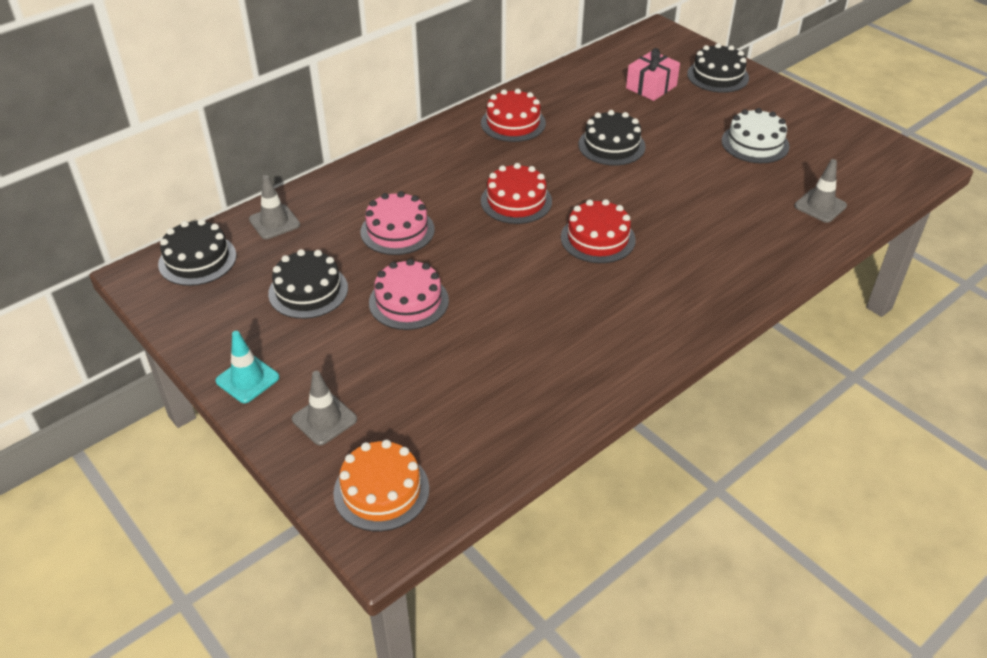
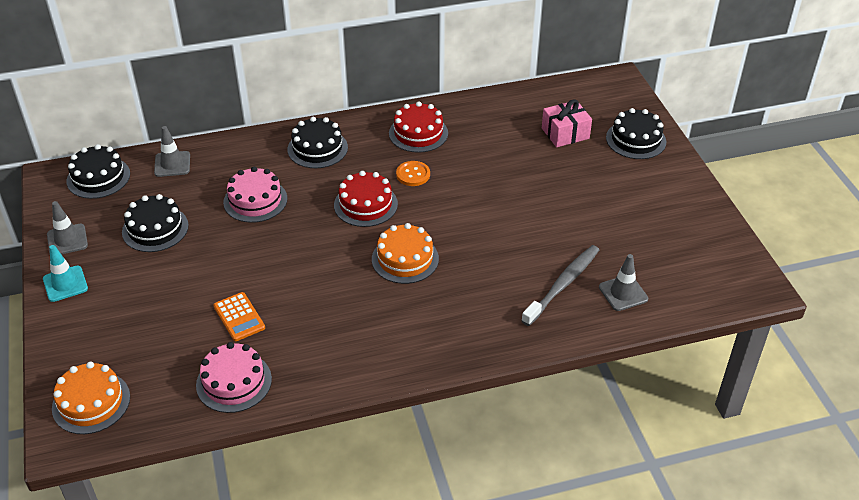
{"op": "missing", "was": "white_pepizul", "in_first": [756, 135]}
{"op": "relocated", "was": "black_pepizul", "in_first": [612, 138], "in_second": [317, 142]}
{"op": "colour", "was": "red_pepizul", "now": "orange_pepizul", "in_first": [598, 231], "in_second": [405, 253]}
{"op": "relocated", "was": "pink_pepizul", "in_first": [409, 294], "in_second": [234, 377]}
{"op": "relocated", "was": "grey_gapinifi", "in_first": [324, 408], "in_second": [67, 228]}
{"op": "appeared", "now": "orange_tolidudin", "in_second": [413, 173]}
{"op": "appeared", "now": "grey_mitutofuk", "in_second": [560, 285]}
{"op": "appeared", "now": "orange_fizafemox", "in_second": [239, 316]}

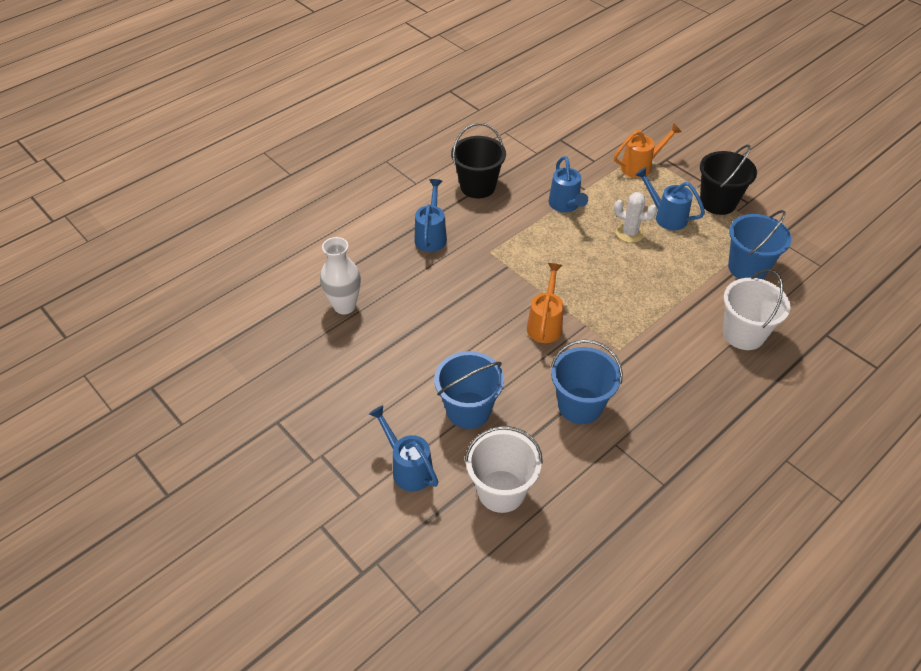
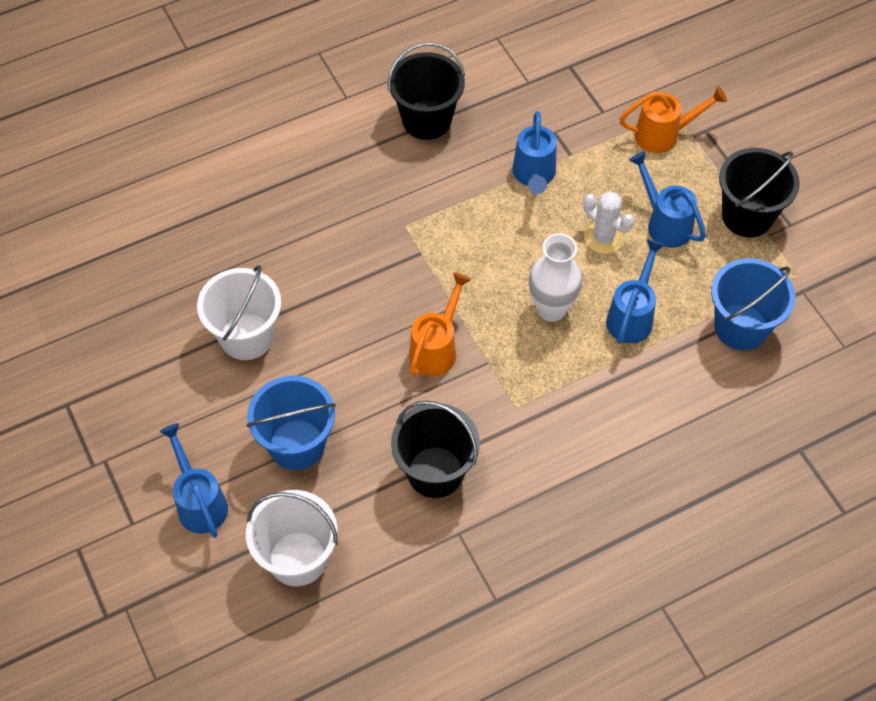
{"op": "relocated", "was": "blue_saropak", "in_first": [430, 215], "in_second": [635, 291]}
{"op": "relocated", "was": "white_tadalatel", "in_first": [340, 275], "in_second": [555, 278]}
{"op": "relocated", "was": "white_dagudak", "in_first": [756, 309], "in_second": [239, 312]}
{"op": "colour", "was": "blue_dagudak", "now": "black_dagudak", "in_first": [587, 381], "in_second": [435, 449]}

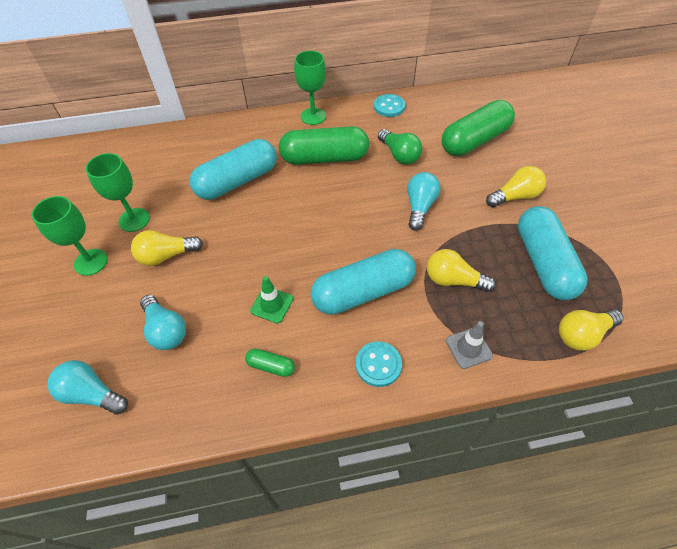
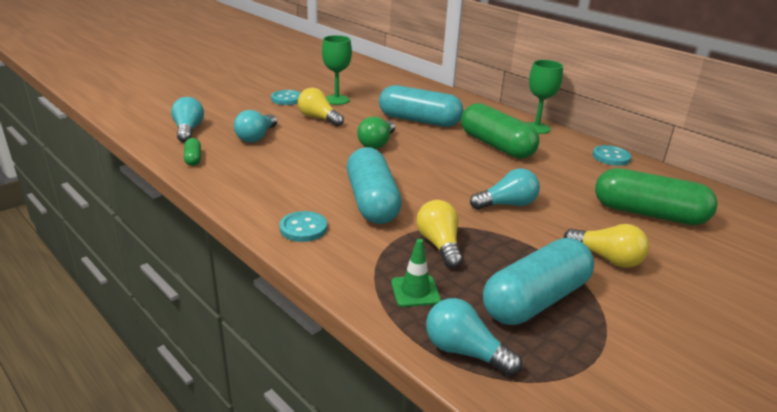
{"op": "relocated", "was": "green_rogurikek", "in_first": [400, 147], "in_second": [376, 132]}
{"op": "exchanged", "was": "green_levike", "now": "turquoise_tolidudin", "in_first": [70, 236], "in_second": [286, 97]}
{"op": "spun", "was": "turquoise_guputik", "in_first": [363, 282], "in_second": [374, 185], "clockwise": 45}
{"op": "relocated", "was": "green_gapinifi", "in_first": [271, 300], "in_second": [416, 273]}
{"op": "colour", "was": "yellow_rogurikek", "now": "turquoise_rogurikek", "in_first": [591, 330], "in_second": [474, 337]}
{"op": "missing", "was": "grey_gapinifi", "in_first": [469, 345]}
{"op": "relocated", "was": "green_guputik", "in_first": [270, 363], "in_second": [192, 152]}

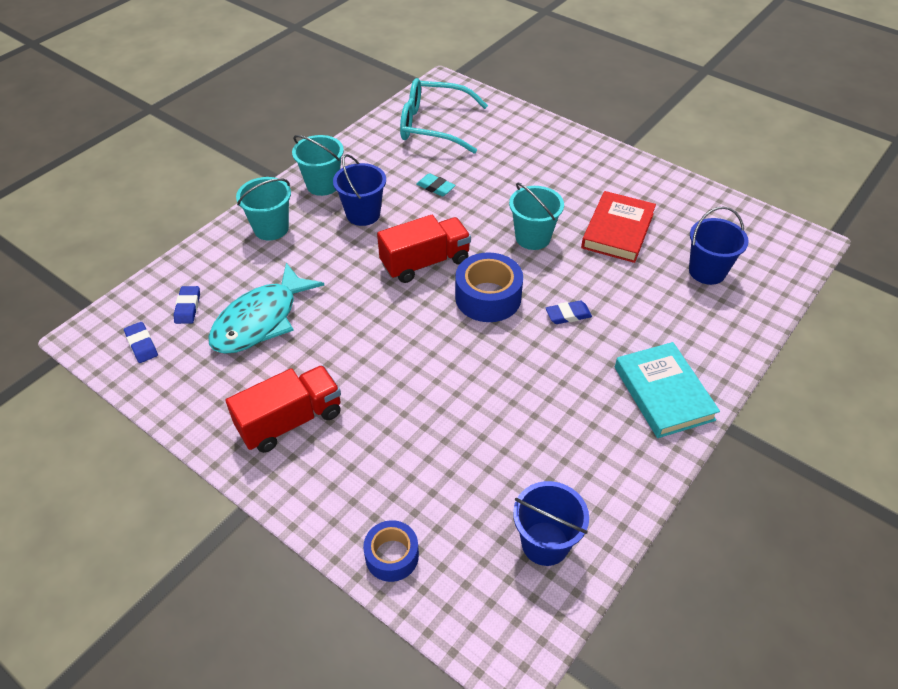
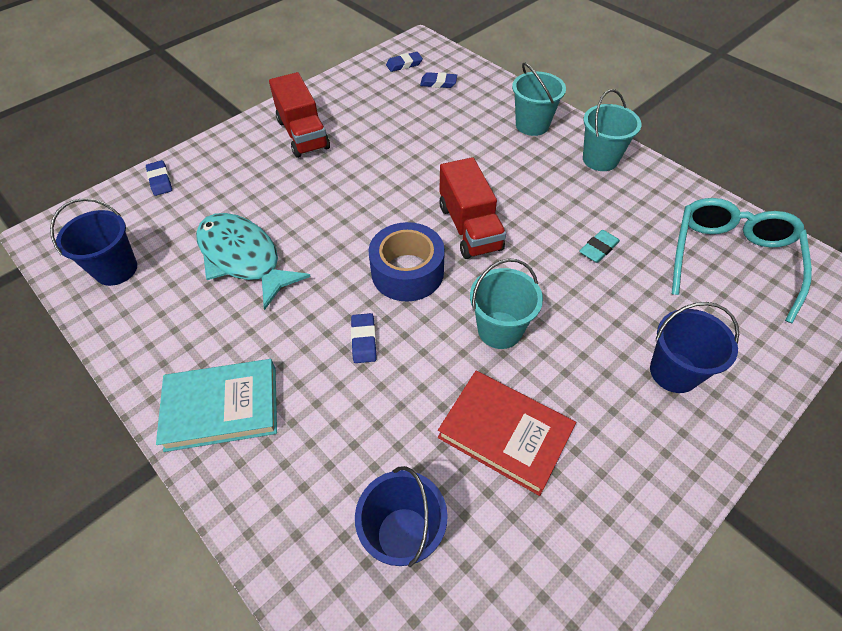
{"op": "relocated", "was": "blue_dagudak", "in_first": [359, 190], "in_second": [694, 347]}
{"op": "relocated", "was": "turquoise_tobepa", "in_first": [266, 308], "in_second": [253, 261]}
{"op": "exchanged", "was": "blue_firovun", "now": "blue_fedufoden", "in_first": [391, 551], "in_second": [159, 178]}

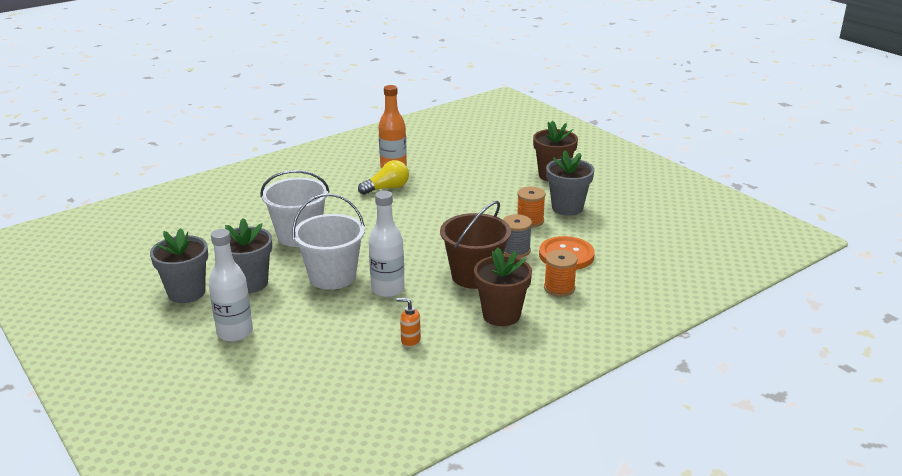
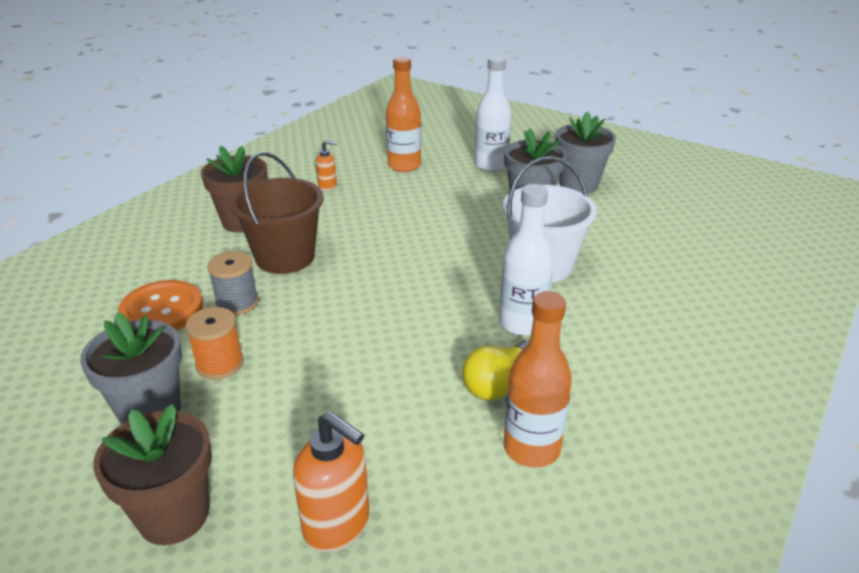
{"op": "relocated", "was": "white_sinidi", "in_first": [387, 244], "in_second": [526, 260]}
{"op": "missing", "was": "white_dagudak", "in_first": [328, 242]}
{"op": "missing", "was": "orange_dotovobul", "in_first": [560, 273]}
{"op": "appeared", "now": "orange_sinidi", "in_second": [403, 114]}
{"op": "appeared", "now": "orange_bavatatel", "in_second": [331, 481]}

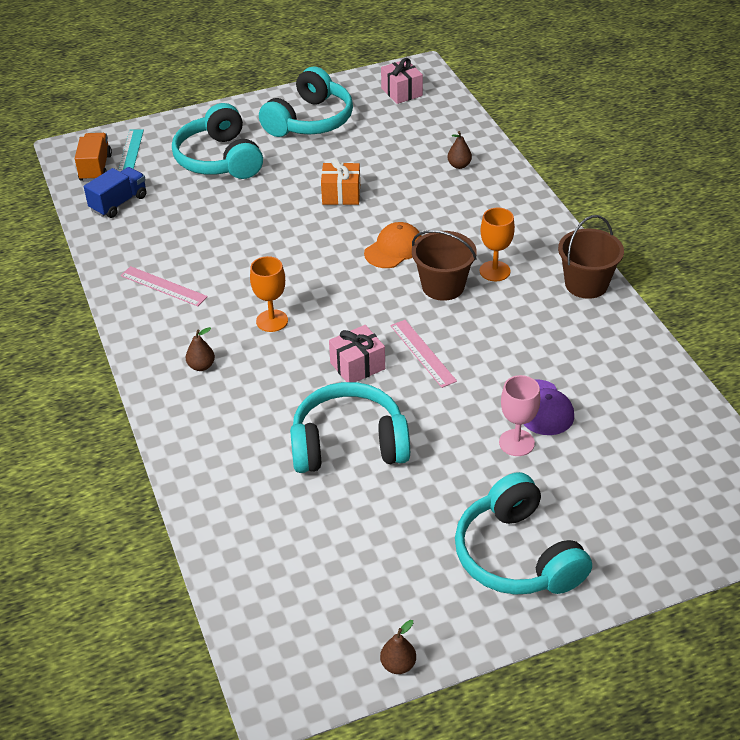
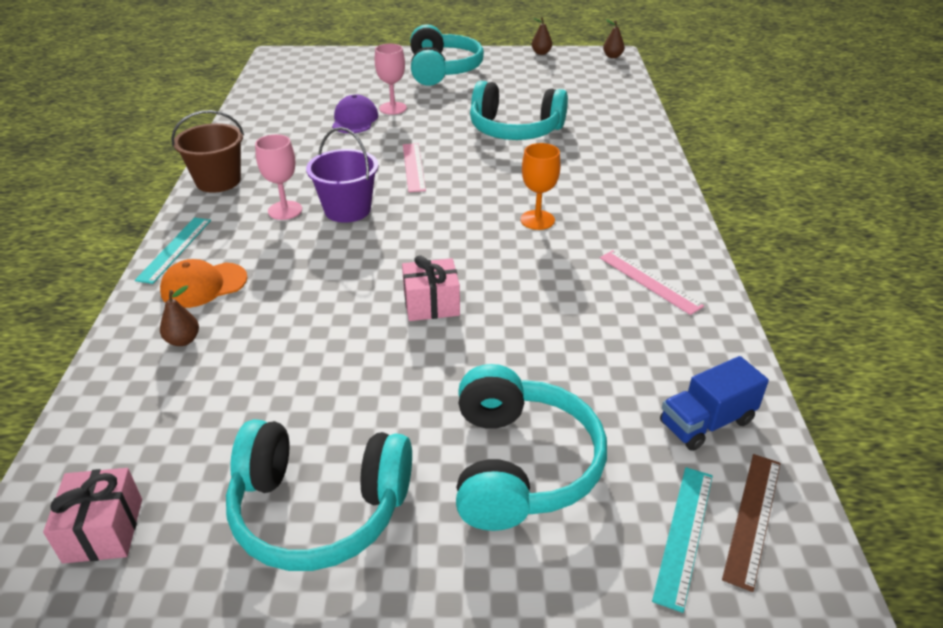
{"op": "spun", "was": "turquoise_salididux", "in_first": [306, 101], "in_second": [319, 495], "clockwise": -135}
{"op": "exchanged", "was": "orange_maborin", "now": "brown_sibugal", "in_first": [93, 157], "in_second": [751, 523]}
{"op": "missing", "was": "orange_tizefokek", "in_first": [340, 182]}
{"op": "colour", "was": "orange_levike", "now": "pink_levike", "in_first": [497, 244], "in_second": [278, 177]}
{"op": "relocated", "was": "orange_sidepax", "in_first": [393, 245], "in_second": [204, 283]}
{"op": "colour", "was": "brown_dagudak", "now": "purple_dagudak", "in_first": [444, 265], "in_second": [342, 175]}
{"op": "relocated", "was": "pink_tizefokek", "in_first": [357, 353], "in_second": [431, 288]}
{"op": "relocated", "was": "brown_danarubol", "in_first": [200, 349], "in_second": [614, 38]}
{"op": "appeared", "now": "turquoise_sibugal", "in_second": [173, 250]}

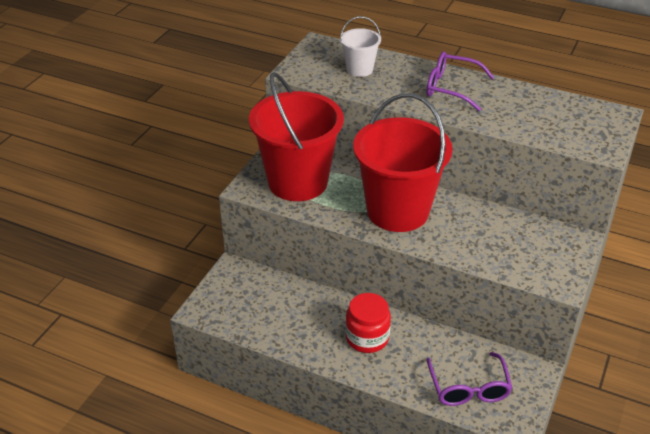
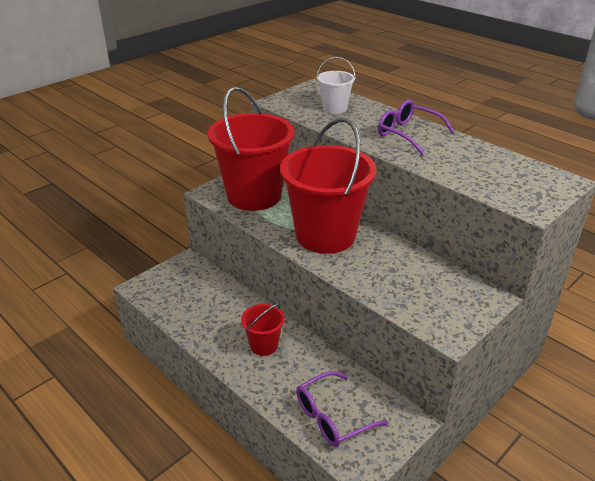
{"op": "exchanged", "was": "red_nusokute", "now": "red_dagudak", "in_first": [368, 323], "in_second": [263, 330]}
{"op": "spun", "was": "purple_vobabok", "in_first": [469, 379], "in_second": [342, 409], "clockwise": 45}

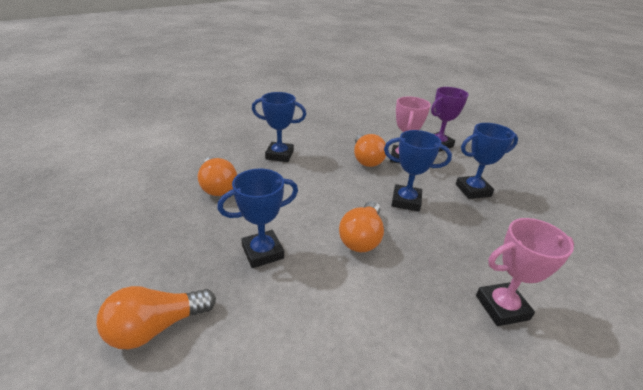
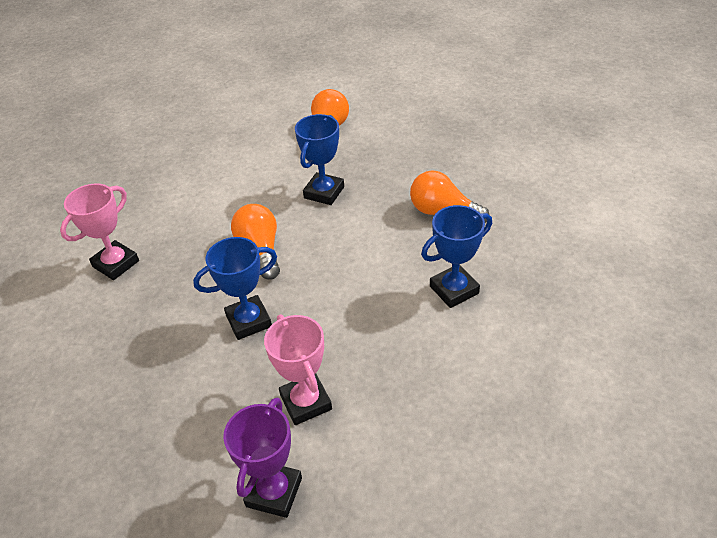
{"op": "missing", "was": "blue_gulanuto", "in_first": [487, 161]}
{"op": "missing", "was": "orange_rogurikek", "in_first": [370, 150]}

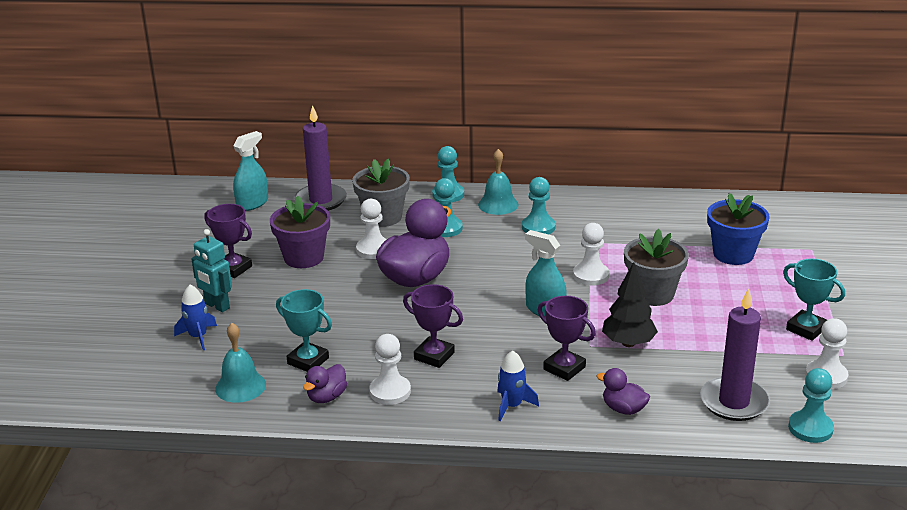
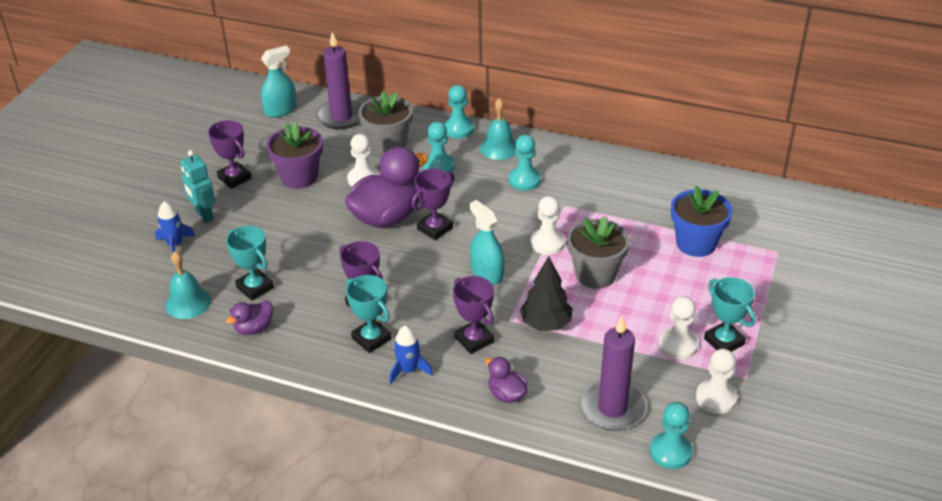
{"op": "relocated", "was": "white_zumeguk", "in_first": [390, 369], "in_second": [678, 327]}
{"op": "appeared", "now": "purple_gulanuto", "in_second": [432, 204]}
{"op": "appeared", "now": "turquoise_gulanuto", "in_second": [369, 314]}

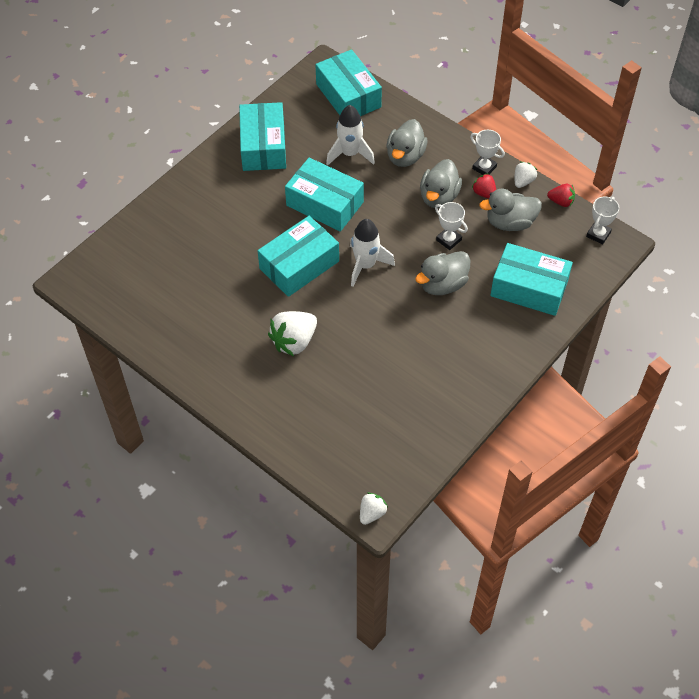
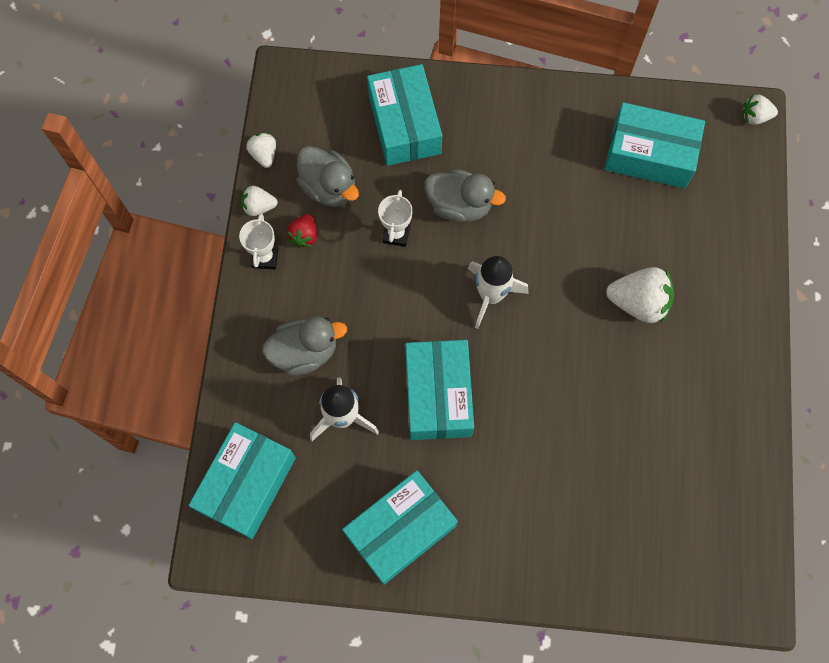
{"op": "missing", "was": "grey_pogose", "in_first": [441, 183]}
{"op": "colour", "was": "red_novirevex", "now": "white_novirevex", "in_first": [561, 195], "in_second": [261, 150]}
{"op": "missing", "was": "white_gulanuto", "in_first": [602, 220]}
{"op": "relocated", "was": "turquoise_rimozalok", "in_first": [298, 256], "in_second": [655, 145]}

